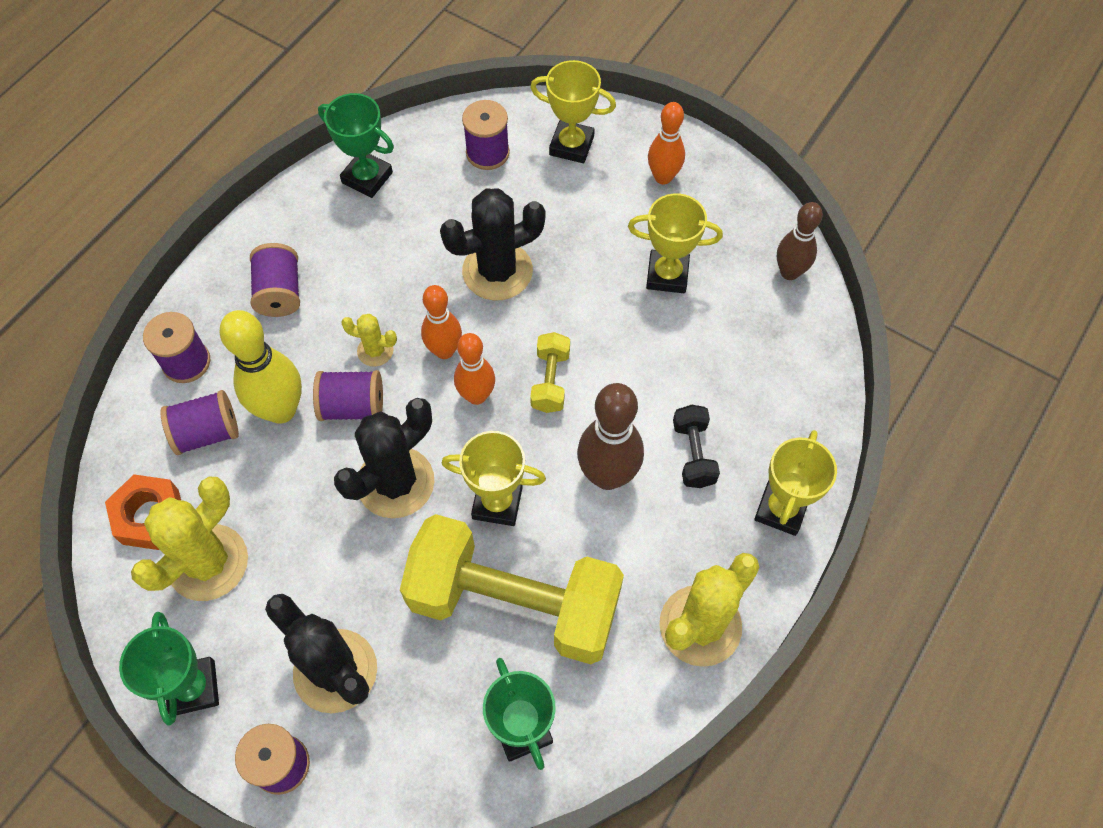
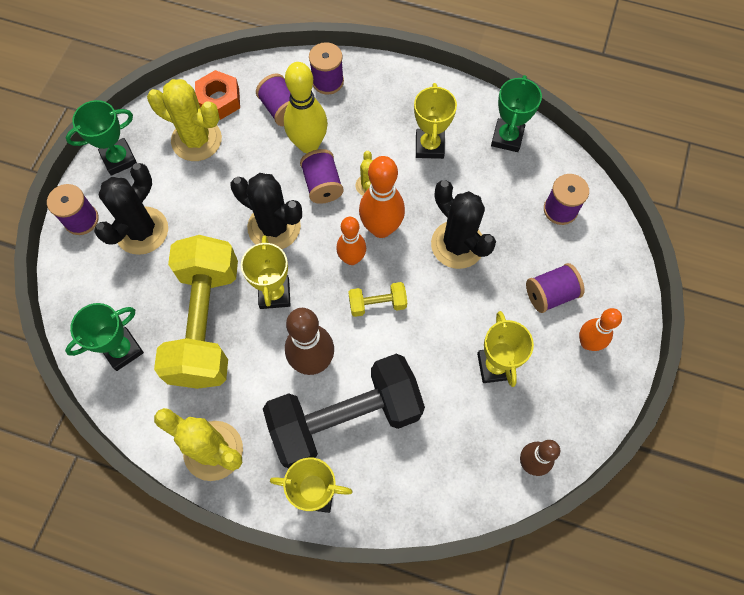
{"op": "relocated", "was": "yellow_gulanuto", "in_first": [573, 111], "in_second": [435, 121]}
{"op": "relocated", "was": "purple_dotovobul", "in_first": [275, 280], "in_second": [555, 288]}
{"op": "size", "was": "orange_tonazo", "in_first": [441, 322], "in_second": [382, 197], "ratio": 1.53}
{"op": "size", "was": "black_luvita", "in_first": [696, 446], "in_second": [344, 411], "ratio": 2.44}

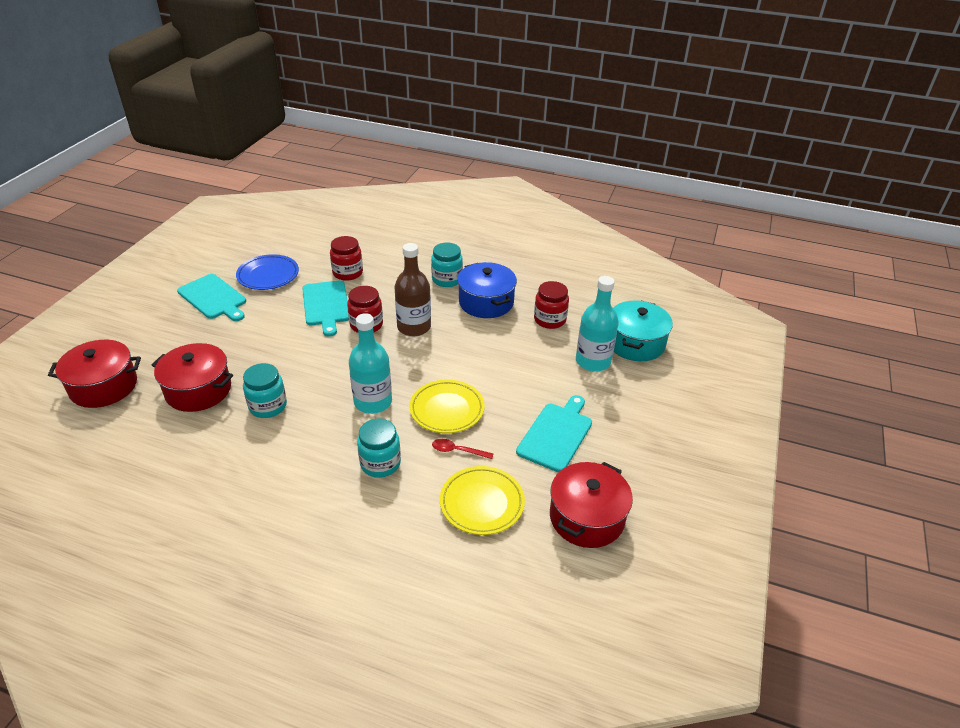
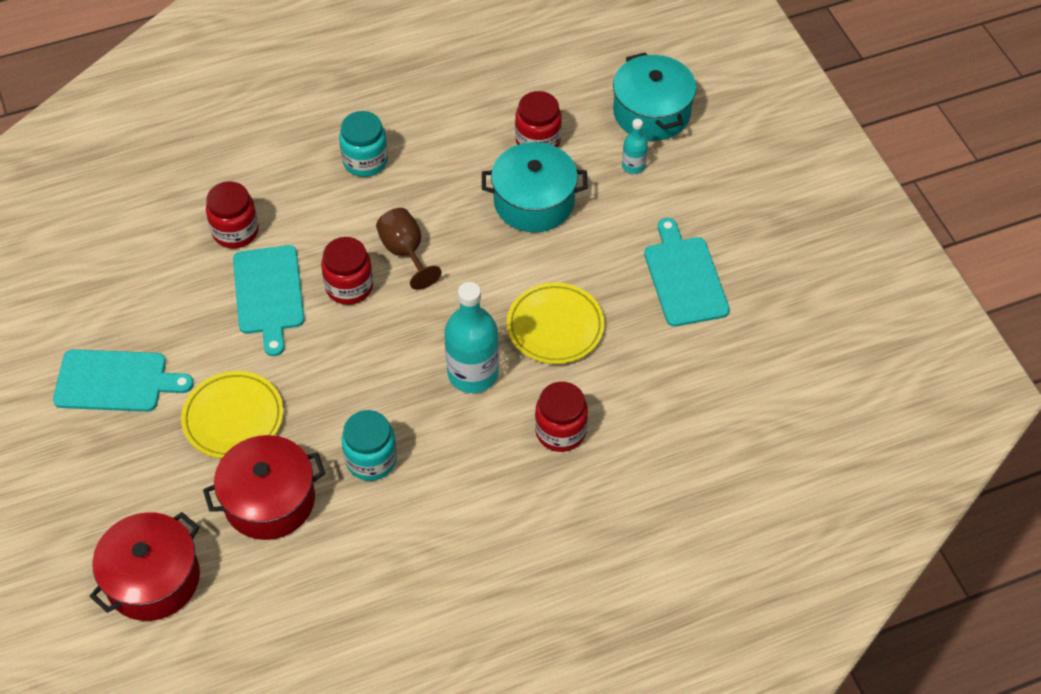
{"op": "exchanged", "was": "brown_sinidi", "now": "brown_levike", "in_first": [412, 289], "in_second": [409, 249]}
{"op": "missing", "was": "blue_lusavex", "in_first": [267, 272]}
{"op": "missing", "was": "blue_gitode", "in_first": [487, 290]}
{"op": "size", "was": "turquoise_sinidi", "in_first": [597, 324], "in_second": [635, 146], "ratio": 0.5}
{"op": "spun", "was": "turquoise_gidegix", "in_first": [325, 308], "in_second": [269, 300], "clockwise": 45}
{"op": "colour", "was": "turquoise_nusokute", "now": "red_nusokute", "in_first": [379, 448], "in_second": [561, 417]}
{"op": "missing", "was": "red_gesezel", "in_first": [462, 449]}
{"op": "missing", "was": "red_gitode", "in_first": [591, 505]}
{"op": "relocated", "was": "yellow_lusavex", "in_first": [482, 500], "in_second": [232, 415]}
{"op": "appeared", "now": "turquoise_gitode", "in_second": [535, 187]}

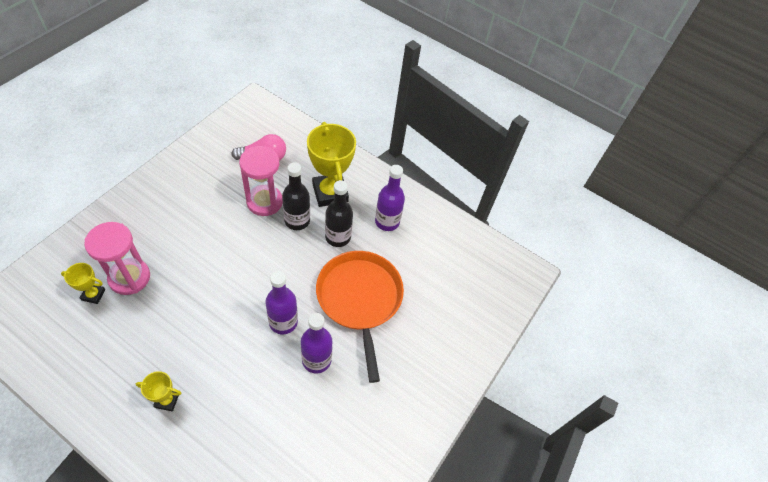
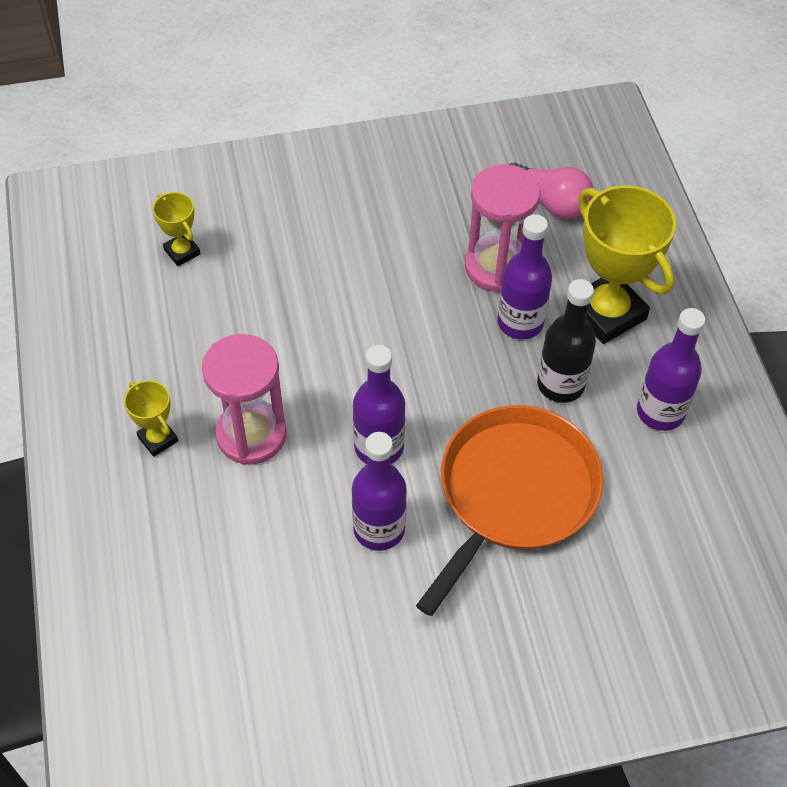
{"op": "spun", "was": "yellow_gulanuto", "in_first": [331, 164], "in_second": [627, 264], "clockwise": -60}
{"op": "colour", "was": "black_sinidi", "now": "purple_sinidi", "in_first": [296, 196], "in_second": [525, 277]}
{"op": "relocated", "was": "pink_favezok", "in_first": [117, 258], "in_second": [244, 399]}

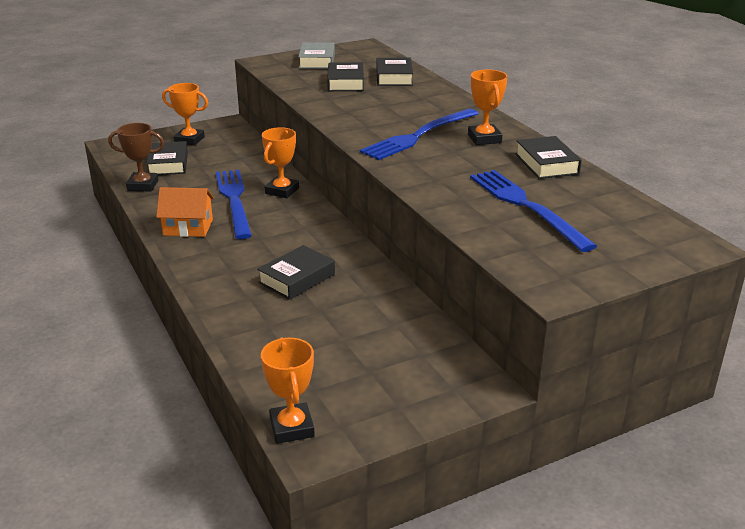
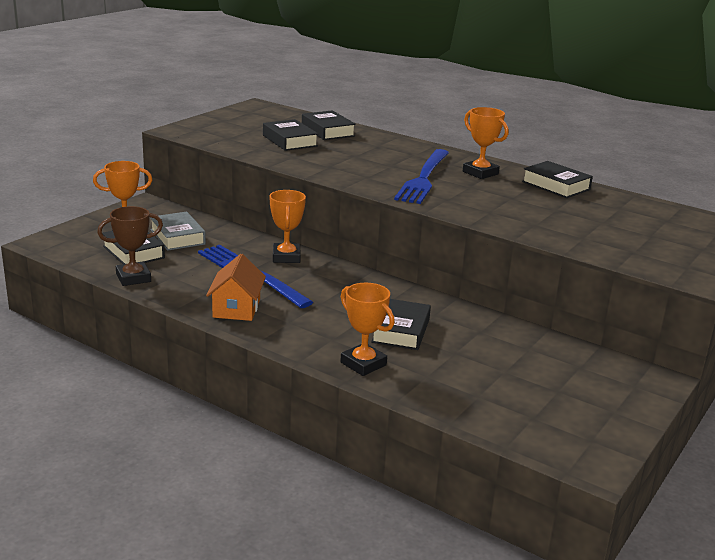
{"op": "relocated", "was": "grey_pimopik", "in_first": [316, 56], "in_second": [178, 231]}
{"op": "missing", "was": "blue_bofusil", "in_first": [533, 211]}
{"op": "spun", "was": "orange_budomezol", "in_first": [185, 212], "in_second": [236, 287], "clockwise": -60}
{"op": "relocated", "was": "orange_gulanuto", "in_first": [288, 390], "in_second": [367, 329]}

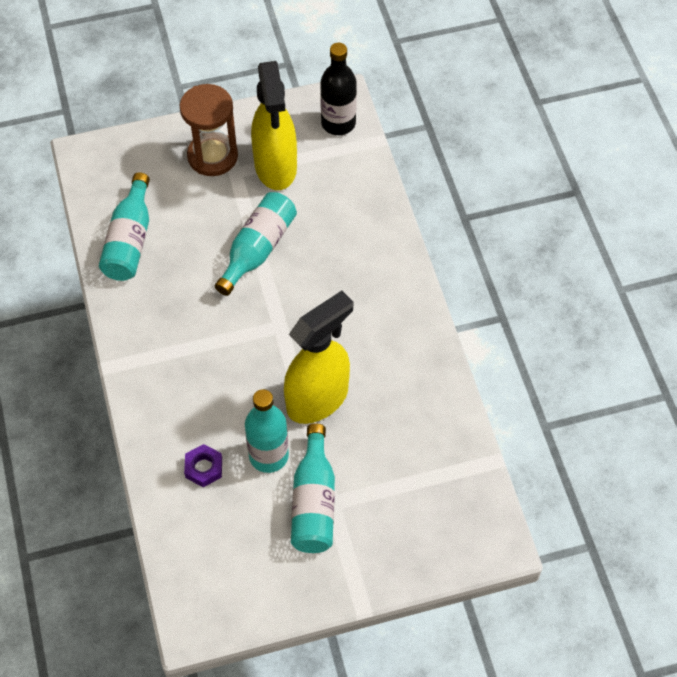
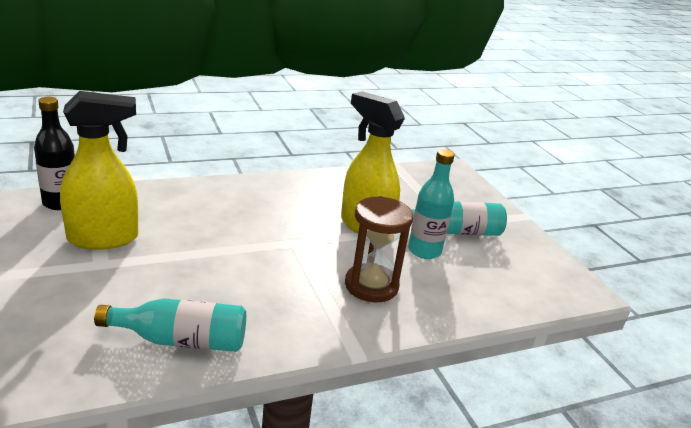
{"op": "relocated", "was": "brown_favezok", "in_first": [209, 130], "in_second": [379, 249]}
{"op": "missing", "was": "turquoise_sinidi", "in_first": [256, 244]}
{"op": "missing", "was": "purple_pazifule", "in_first": [203, 465]}

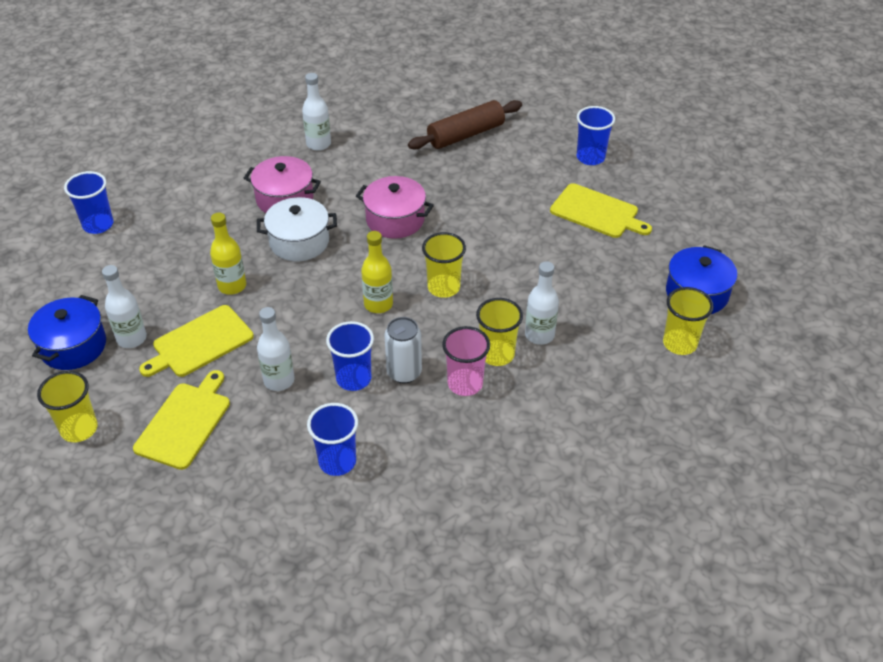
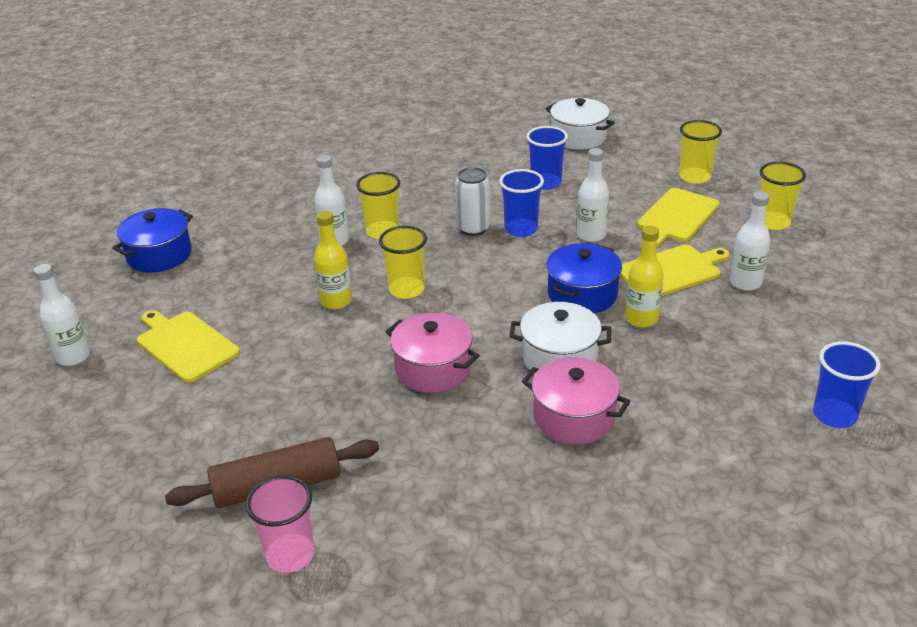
{"op": "relocated", "was": "white_sinidi", "in_first": [316, 112], "in_second": [62, 315]}
{"op": "missing", "was": "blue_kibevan", "in_first": [596, 135]}
{"op": "relocated", "was": "yellow_sinidi", "in_first": [377, 272], "in_second": [333, 260]}
{"op": "relocated", "was": "yellow_kibevan", "in_first": [688, 321], "in_second": [700, 152]}
{"op": "relocated", "was": "blue_gitode", "in_first": [67, 332], "in_second": [584, 278]}
{"op": "relocated", "was": "pink_kibevan", "in_first": [466, 361], "in_second": [280, 524]}
{"op": "appeared", "now": "white_gitode", "in_second": [580, 124]}

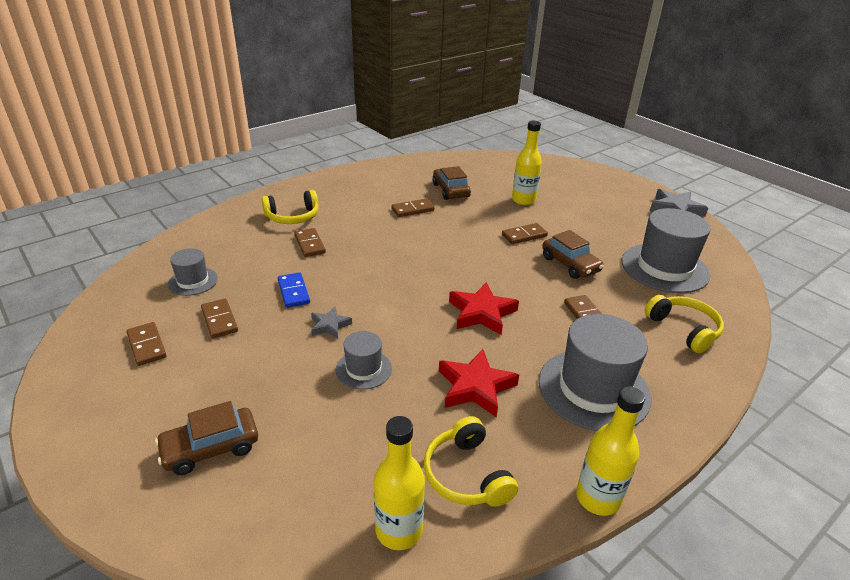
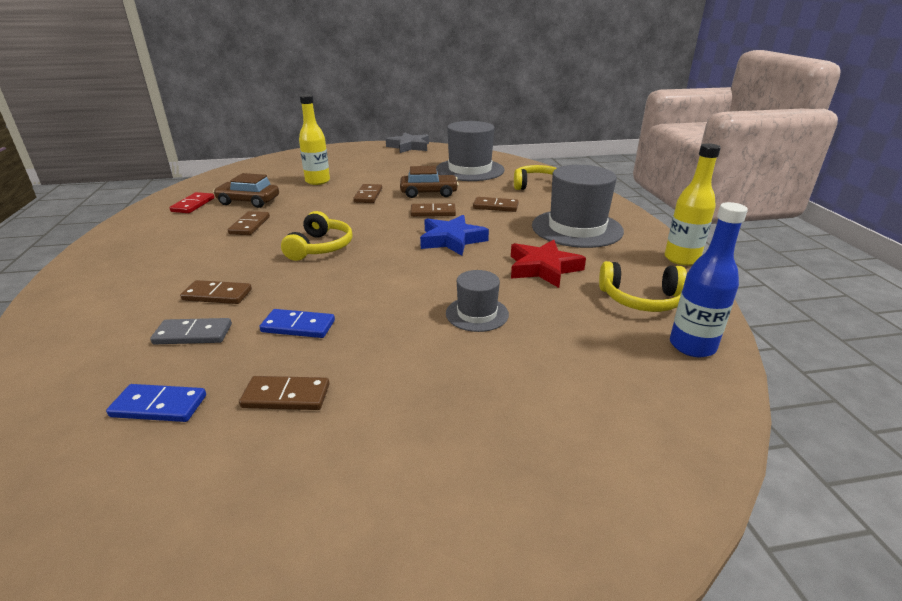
{"op": "relocated", "was": "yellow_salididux", "in_first": [290, 207], "in_second": [317, 236]}
{"op": "exchanged", "was": "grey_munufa", "now": "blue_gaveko", "in_first": [193, 272], "in_second": [156, 403]}
{"op": "colour", "was": "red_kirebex", "now": "blue_kirebex", "in_first": [484, 308], "in_second": [454, 235]}
{"op": "missing", "was": "grey_kirebex", "in_first": [331, 322]}
{"op": "relocated", "was": "brown_gaveko", "in_first": [147, 344], "in_second": [433, 210]}
{"op": "missing", "was": "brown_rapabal", "in_first": [206, 438]}
{"op": "colour", "was": "yellow_sinidi", "now": "blue_sinidi", "in_first": [399, 483], "in_second": [709, 279]}
{"op": "appeared", "now": "red_gaveko", "in_second": [191, 202]}
{"op": "appeared", "now": "grey_gaveko", "in_second": [191, 331]}

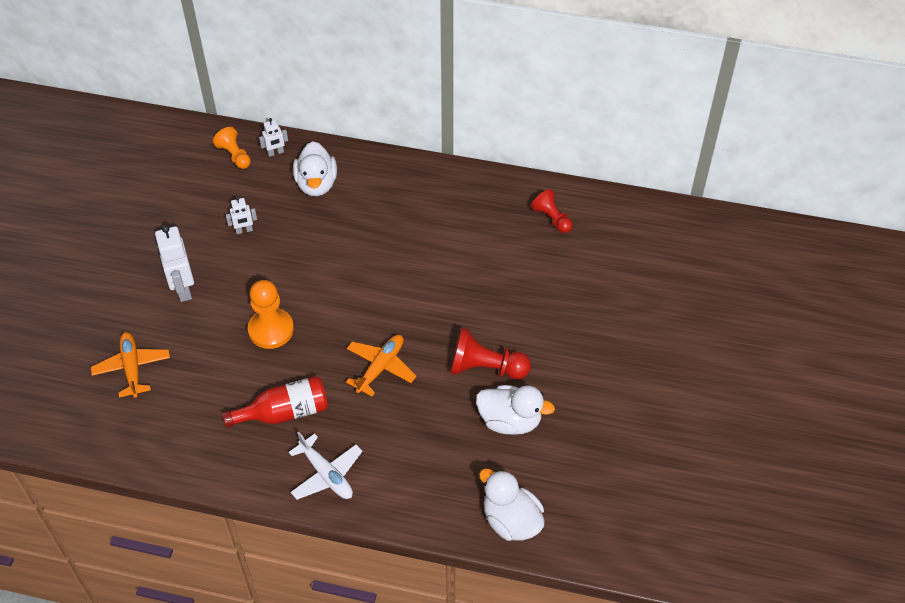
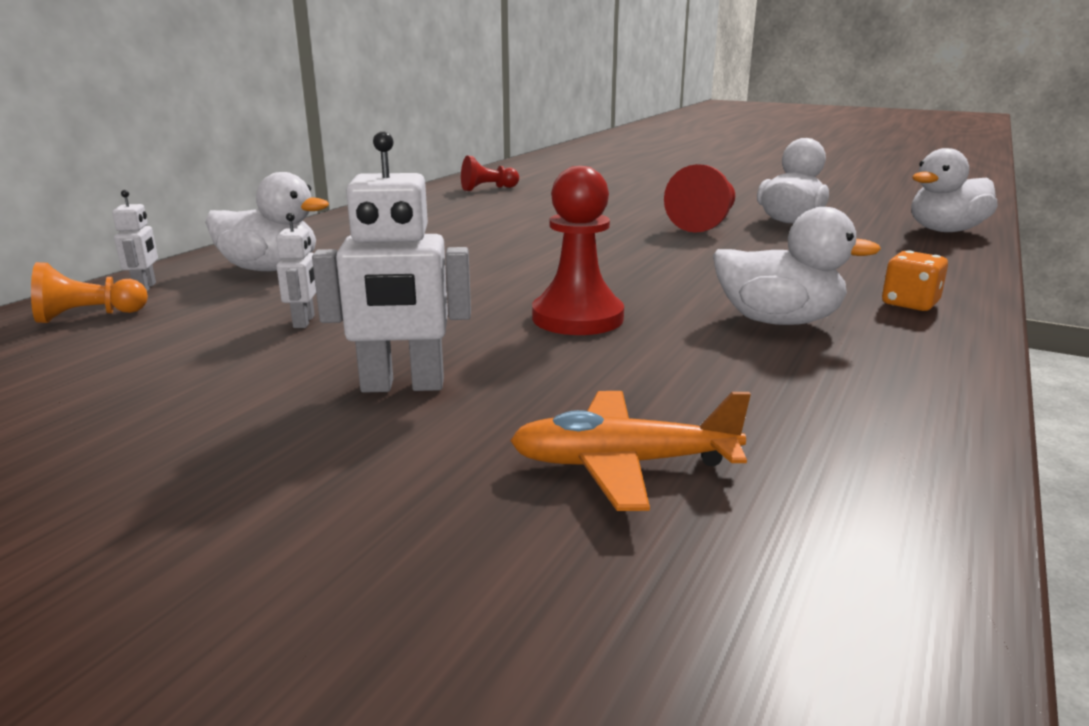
{"op": "colour", "was": "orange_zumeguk", "now": "red_zumeguk", "in_first": [271, 314], "in_second": [578, 250]}
{"op": "missing", "was": "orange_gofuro", "in_first": [381, 365]}
{"op": "exchanged", "was": "red_sinidi", "now": "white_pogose", "in_first": [275, 401], "in_second": [797, 266]}
{"op": "exchanged", "was": "white_gofuro", "now": "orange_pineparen", "in_first": [326, 466], "in_second": [915, 280]}

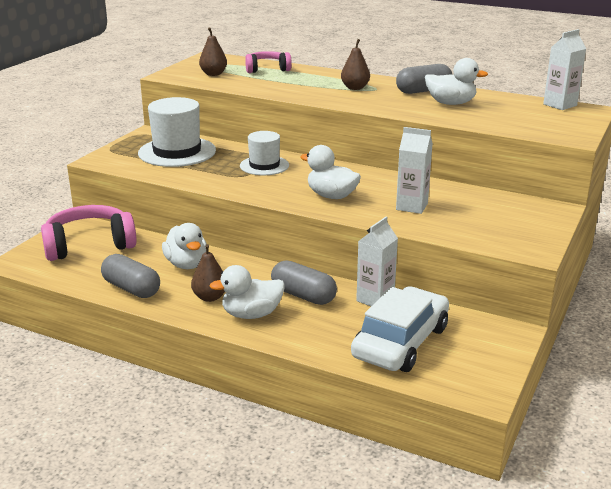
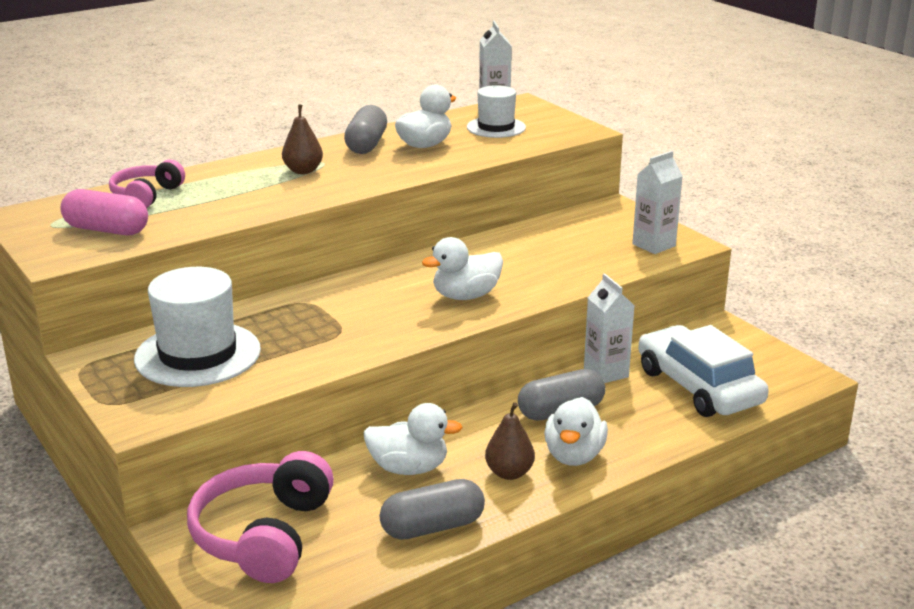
{"op": "exchanged", "was": "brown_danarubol", "now": "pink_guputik", "in_first": [213, 51], "in_second": [104, 212]}
{"op": "relocated", "was": "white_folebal", "in_first": [414, 170], "in_second": [657, 202]}
{"op": "relocated", "was": "white_munufa", "in_first": [264, 153], "in_second": [496, 111]}

